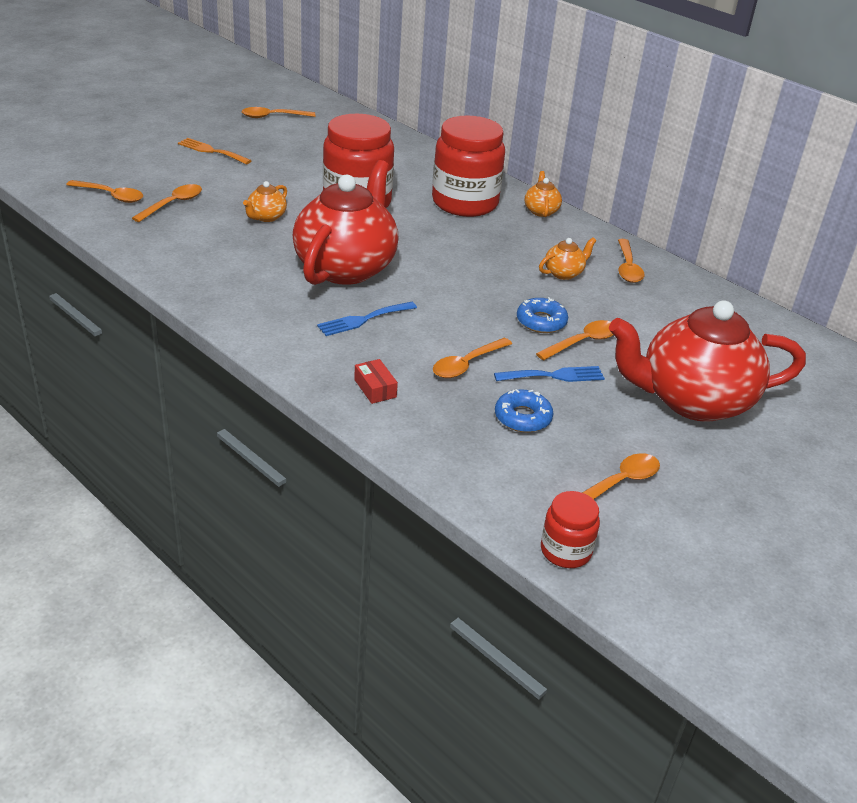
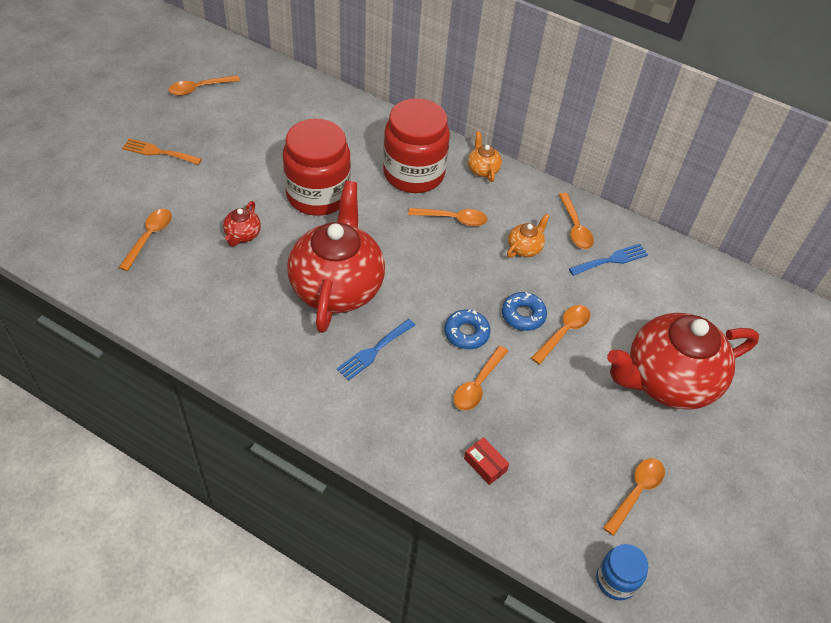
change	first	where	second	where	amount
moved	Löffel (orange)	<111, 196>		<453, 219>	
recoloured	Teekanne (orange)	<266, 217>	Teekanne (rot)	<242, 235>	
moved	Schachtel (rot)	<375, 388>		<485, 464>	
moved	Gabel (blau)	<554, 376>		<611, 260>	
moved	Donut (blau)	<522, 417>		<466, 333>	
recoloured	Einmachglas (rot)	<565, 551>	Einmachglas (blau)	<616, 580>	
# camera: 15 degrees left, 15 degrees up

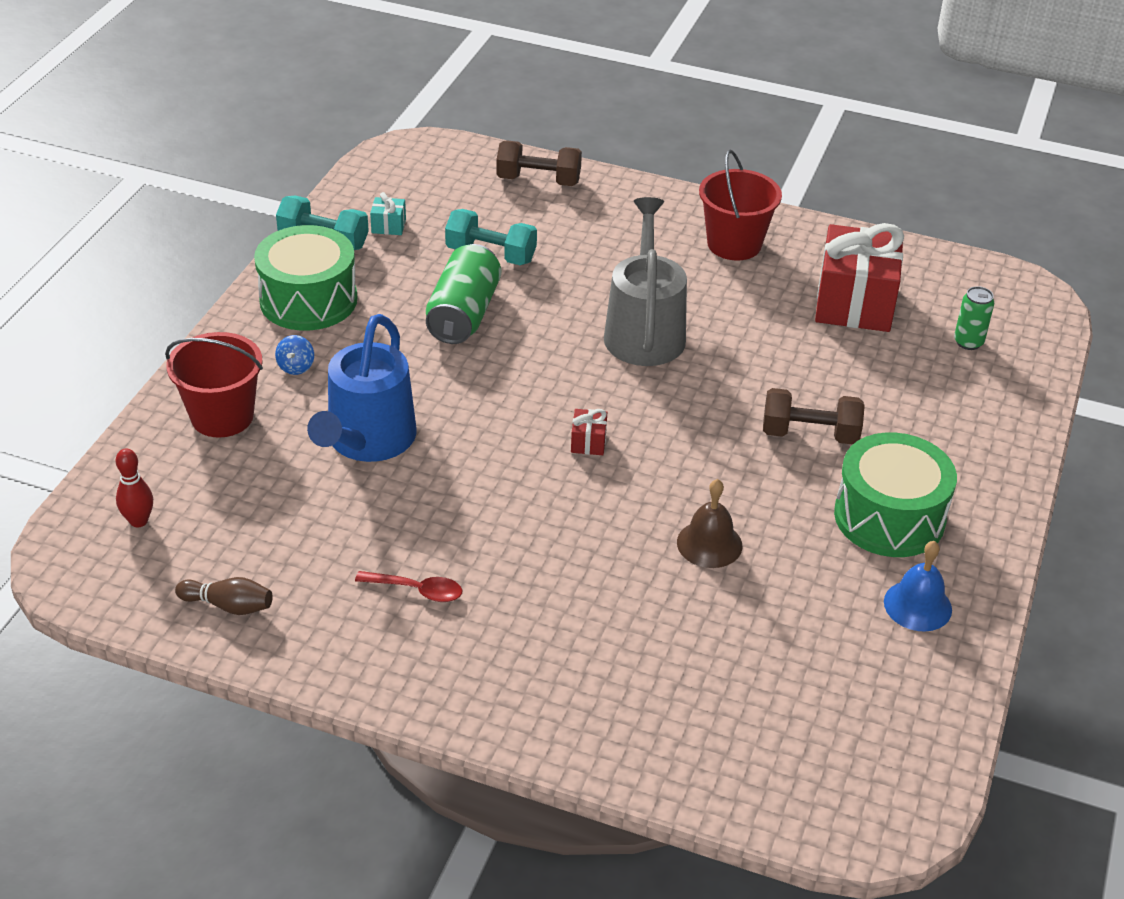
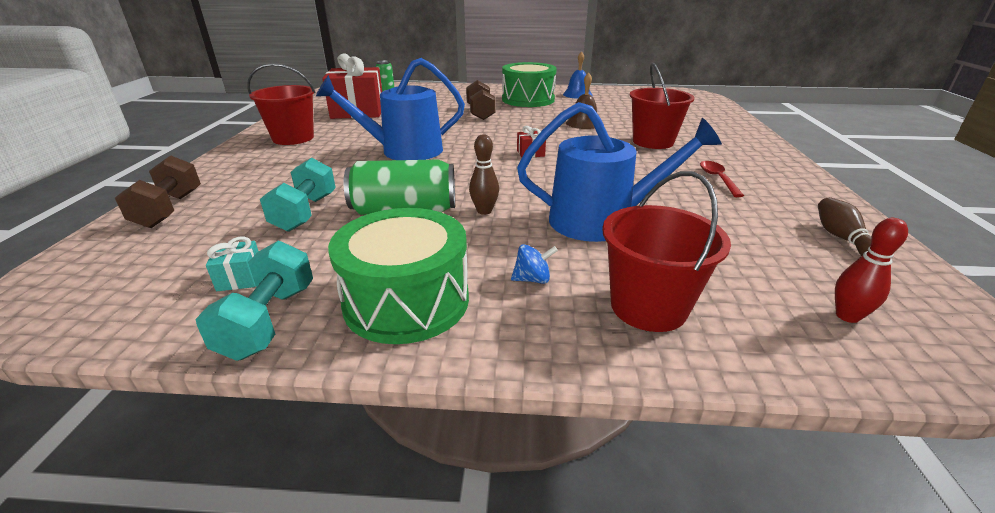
change	first	where	second	where	amount
recoloured	Gießkanne (grau)	<644, 331>	Gießkanne (blau)	<404, 151>	
added			Bowlingkegel (braun)	<484, 211>	
added			Eimer (rot)	<653, 142>	
# camera: 105 degrees left, 10 degrees down

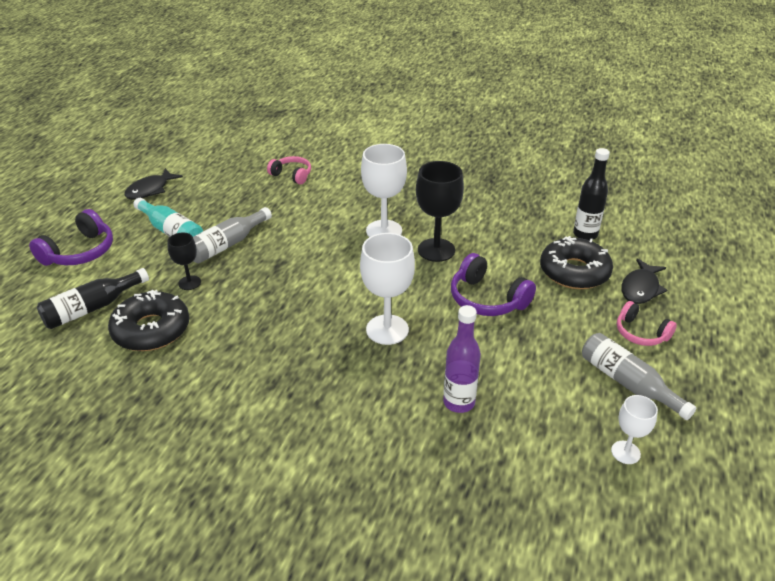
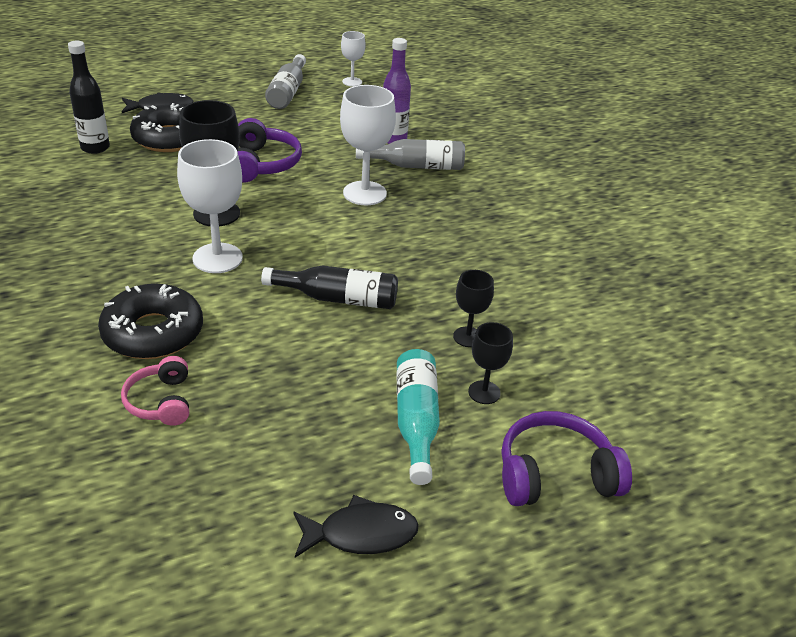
change	first	where	second	where	amount
moved	Flasche (schwarz)	<92, 308>		<337, 298>	
moved	Donut (schwarz)	<151, 330>		<153, 333>	
moved	Flasche (grau)	<227, 244>		<416, 166>	
removed	Kopfhörer (rosa)	<640, 333>			
added			Kelch (schwarz)	<484, 392>	
# camera: 135 degrees left, 0 degrees up

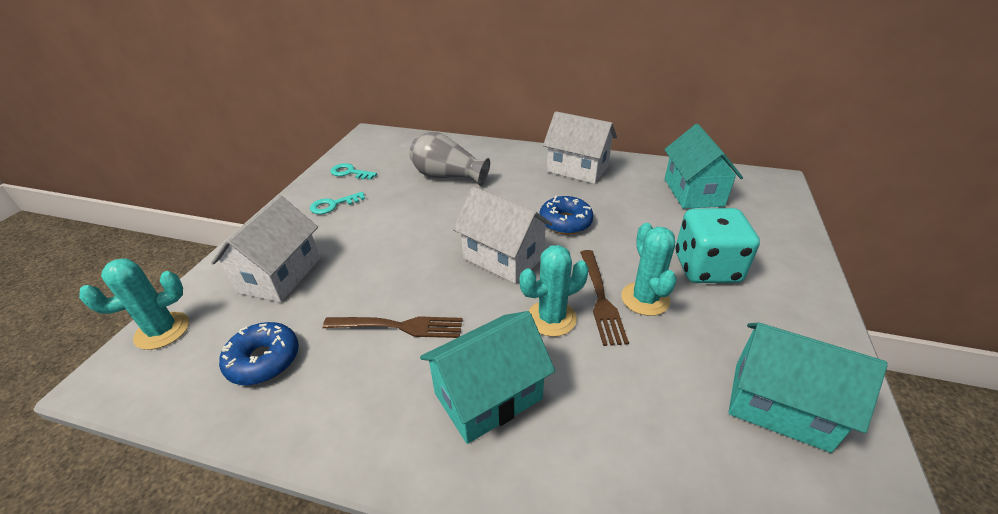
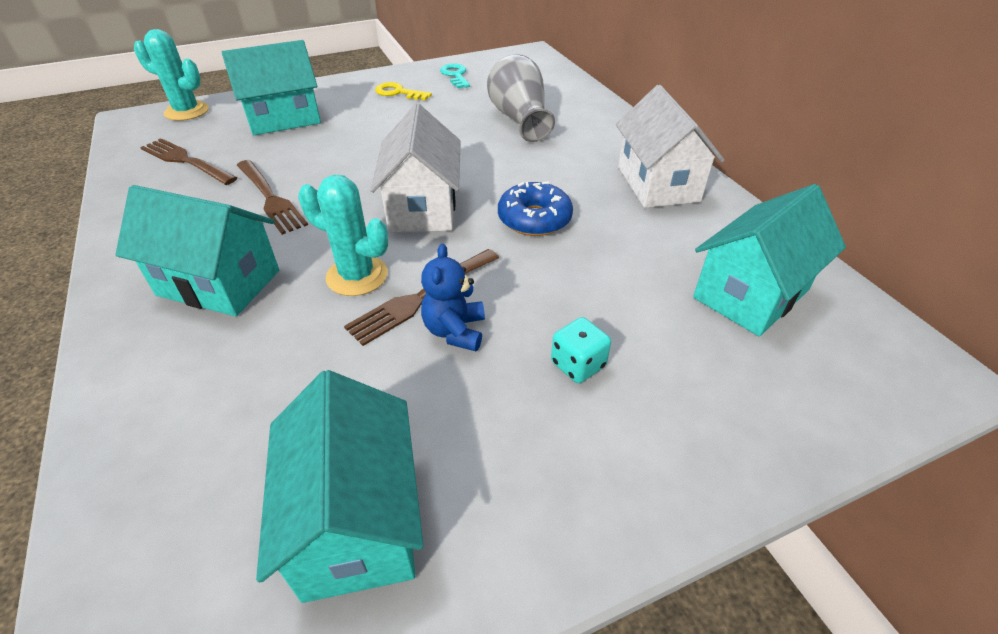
change	first	where	second	where	amount
recoloured	Haus (weiß)	<280, 275>	Haus (türkis)	<284, 119>	
replaced	Donut (blau)	<263, 360>	Gabel (braun)	<186, 161>	
recoloured	Schlüssel (türkis)	<333, 205>	Schlüssel (gelb)	<398, 93>	
replaced	Kaktus (türkis)	<645, 299>	Teddybär (blau)	<455, 331>	
resized	Spielwürfel (türkis)	<706, 268>		<578, 364>	x0.48
# camera: 50 degrees right, 5 degrees up

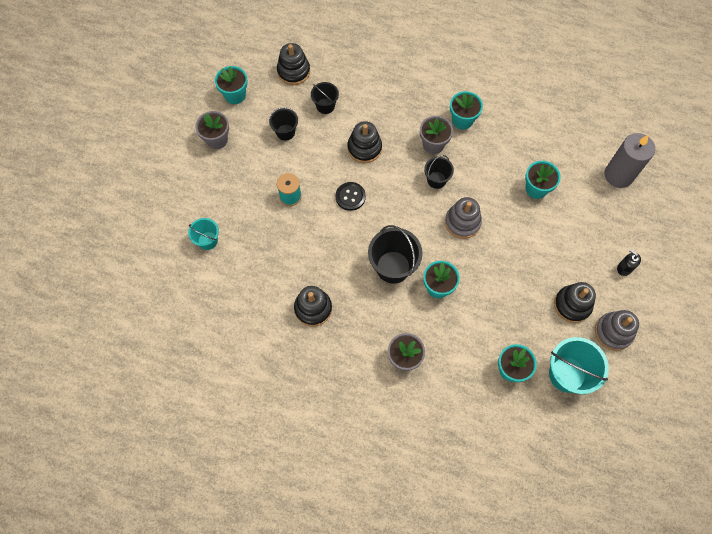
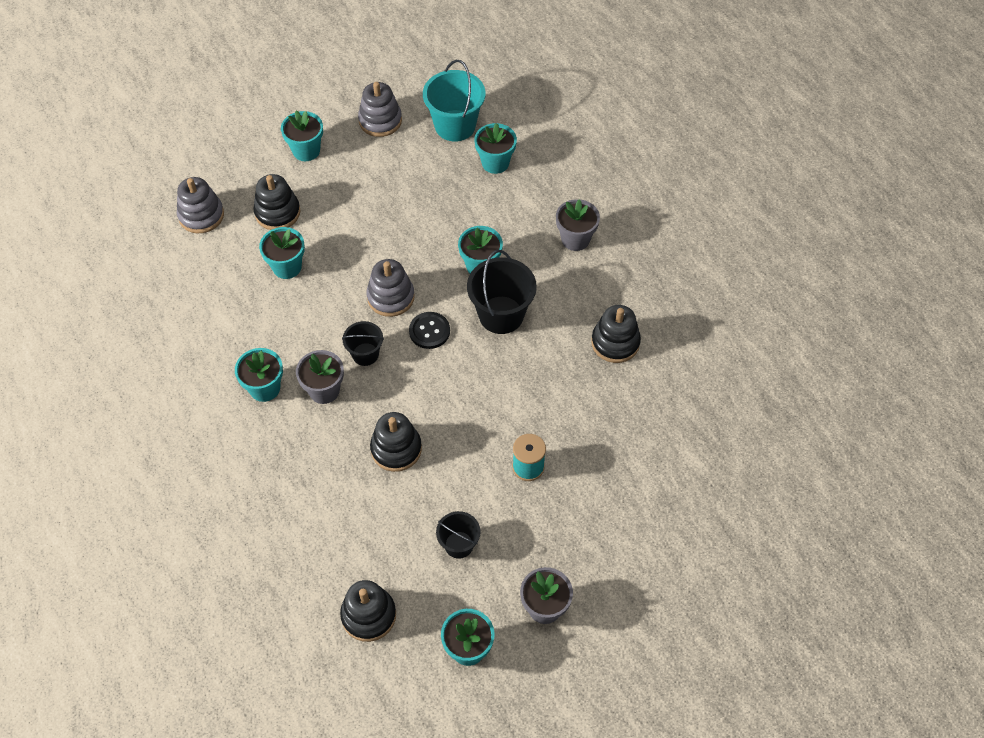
change	first	where	second	where	amount
removed	Eimer (türkis)	<208, 240>			
removed	Eimer (schwarz)	<325, 106>			
moved	Knopf (schwarz)	<350, 197>		<429, 331>	
moved	Stapelspielzeug (schwarz)	<572, 305>		<277, 212>	
replaced	Kerze (grau)	<618, 175>	Stapelspielzeug (grau)	<201, 215>	
replaced	Seifenspender (schwarz)	<624, 268>	Blumentopf (türkis)	<306, 150>	
# camera: 135 degrees left, 10 degrees down

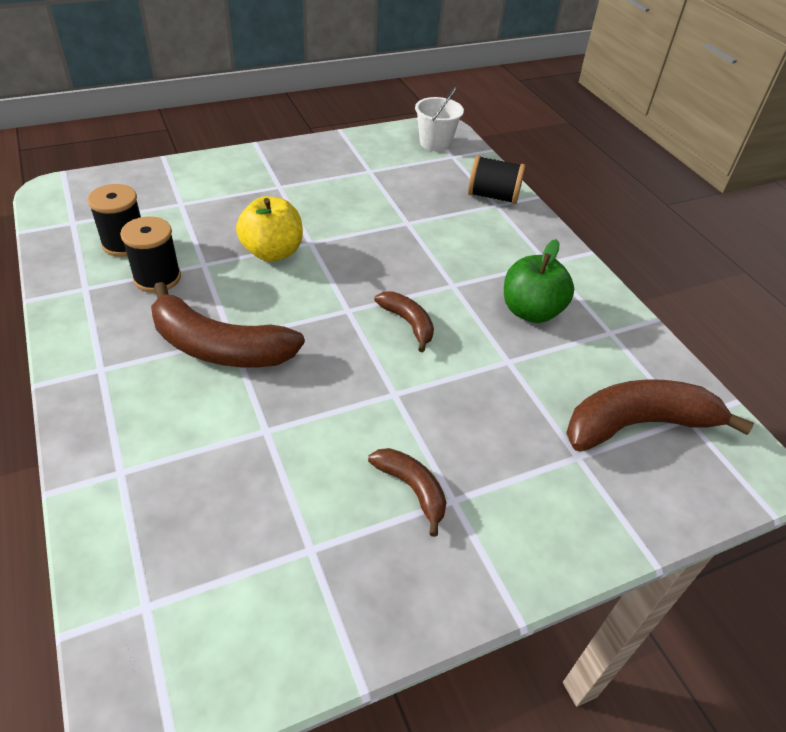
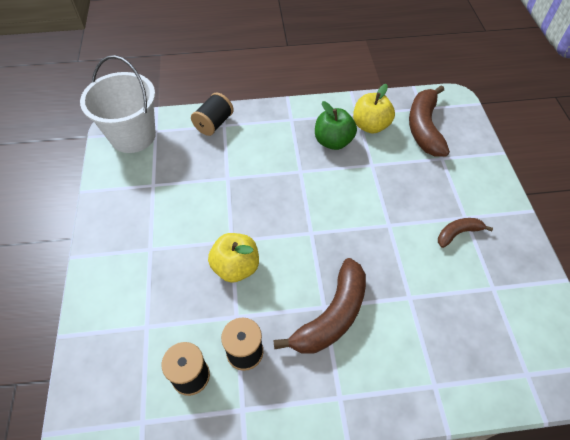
change	first	where	second	where	amount
removed	Banane (braun)	<408, 323>			
resized	Eimer (weiß)	<435, 143>		<133, 136>	x1.80
added			Apfel (gelb)	<370, 126>	
# camera: 70 degrees left, 10 degrees up

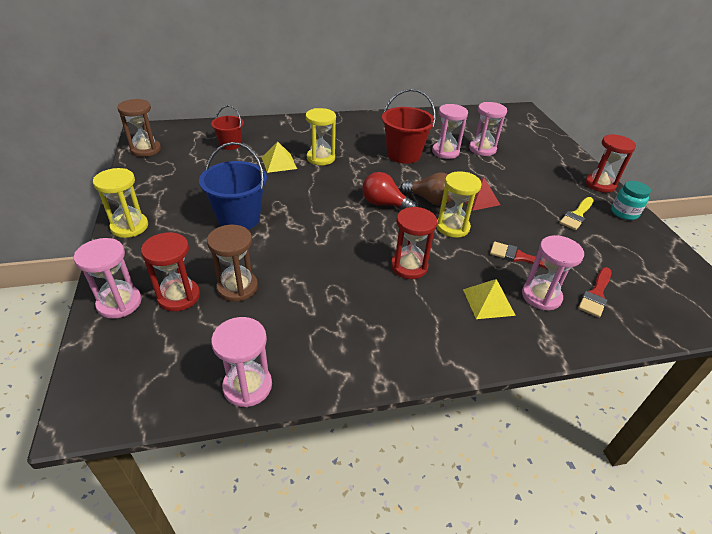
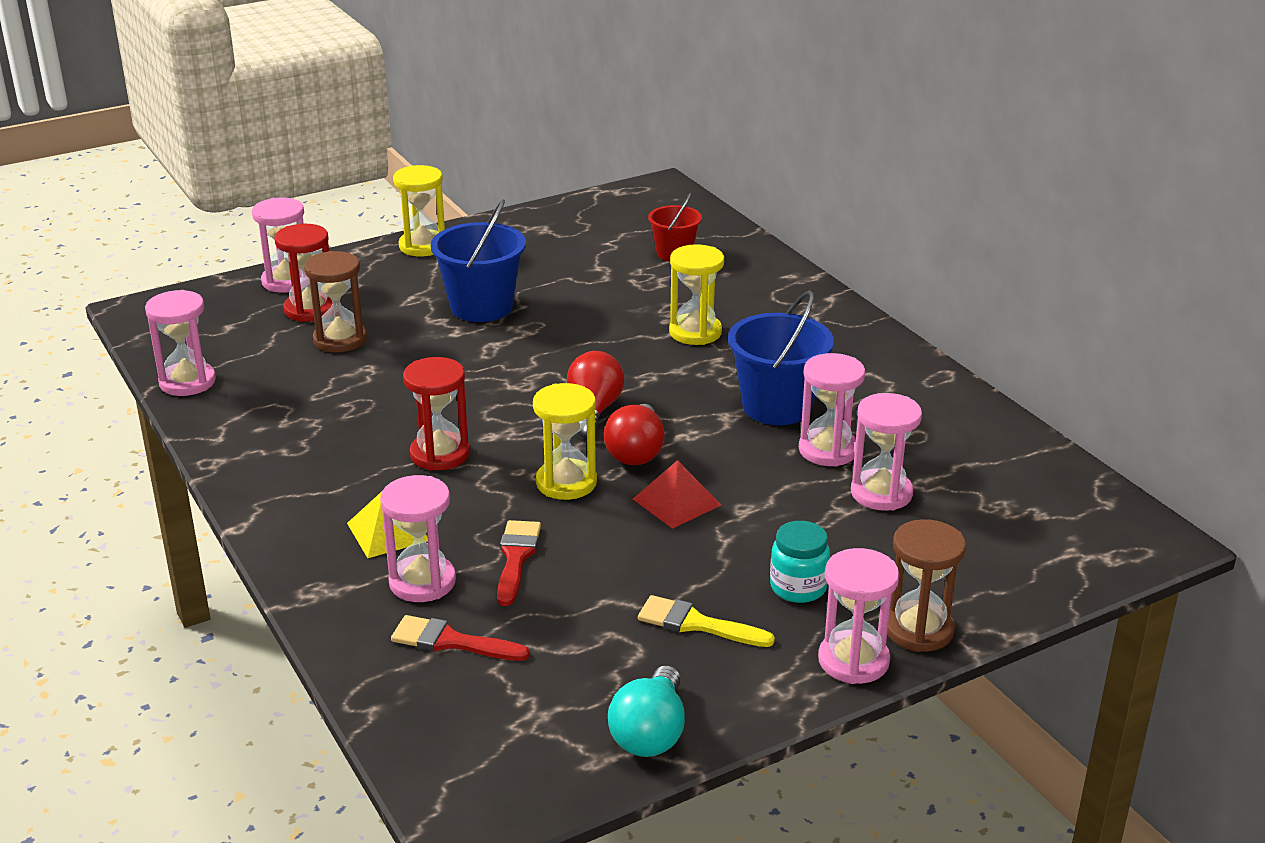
change	first	where	second	where	amount
moved	Sanduhr (braun)	<145, 150>		<918, 630>	
removed	Pyramide (gelb)	<279, 163>			
recoloured	Eimer (rot)	<403, 154>	Eimer (blau)	<777, 406>	
recoloured	Glühbirne (braun)	<430, 200>	Glühbirne (rot)	<636, 452>	
recoloured	Sanduhr (rot)	<600, 184>	Sanduhr (rosa)	<853, 660>	
moved	Einmachglas (türkis)	<624, 213>		<798, 587>	
added			Glühbirne (türkis)	<650, 733>	
# camera: 75 degrees right, 10 degrees down

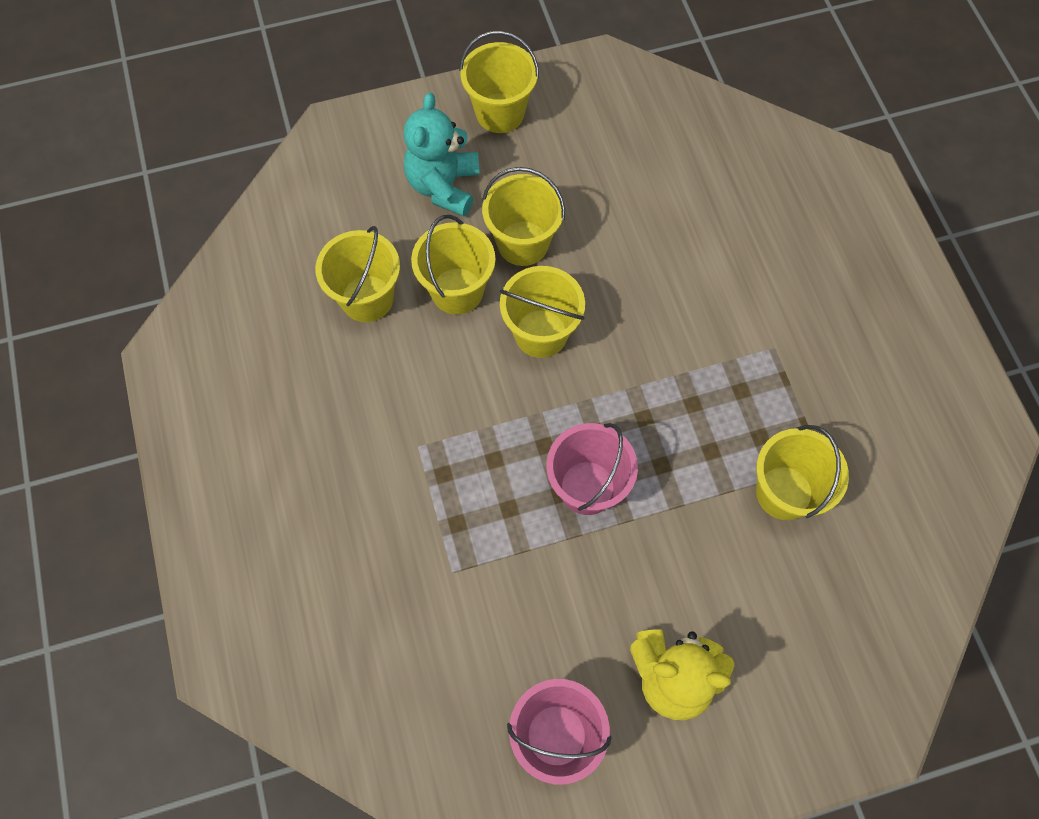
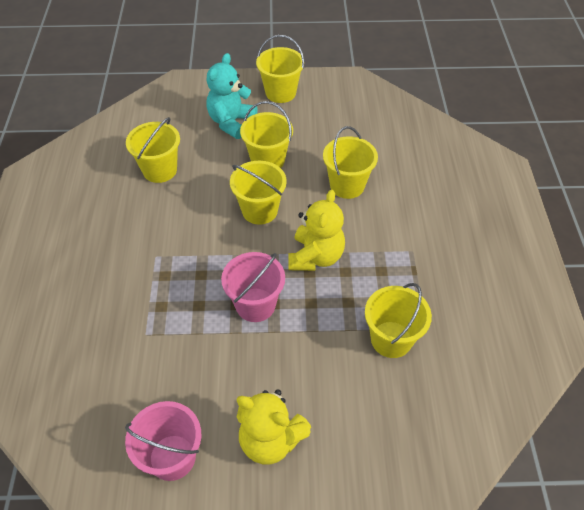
change	first	where	second	where	amount
moved	Eimer (gelb)	<457, 291>		<347, 185>	
added			Teddybär (gelb)	<315, 257>	
# camera: 15 degrees right, 15 degrees down

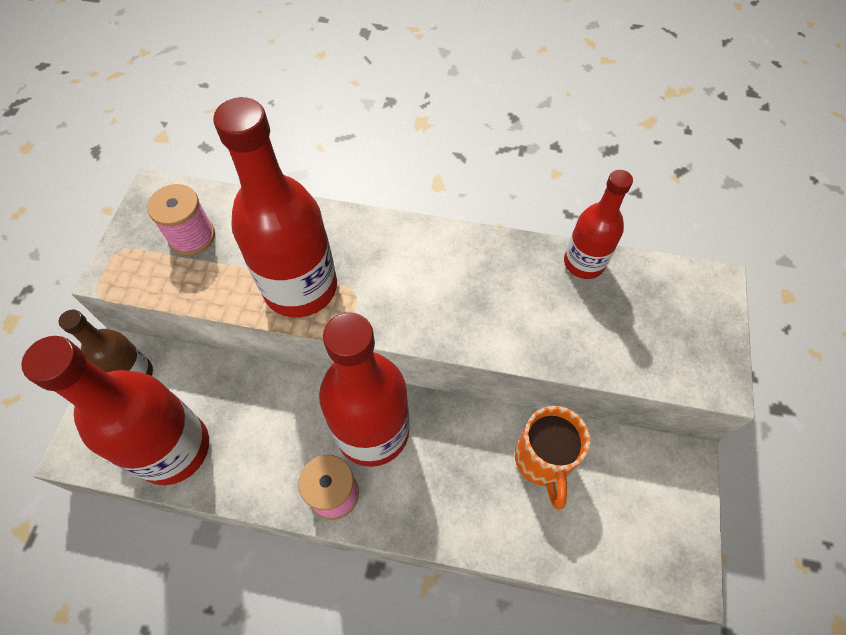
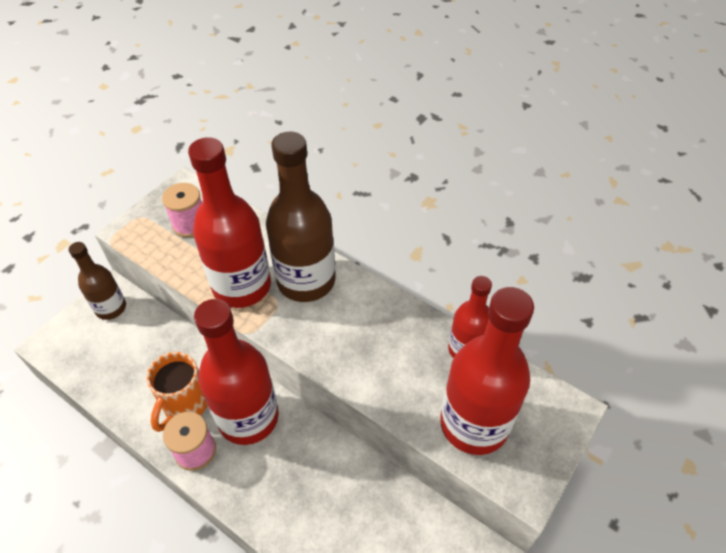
change	first	where	second	where	amount
moved	Flasche (rot)	<173, 449>		<474, 424>	
moved	Tasse (orange)	<543, 461>		<185, 405>	
added			Flasche (braun)	<306, 281>	
# camera: 25 degrees right, 10 degrees down

